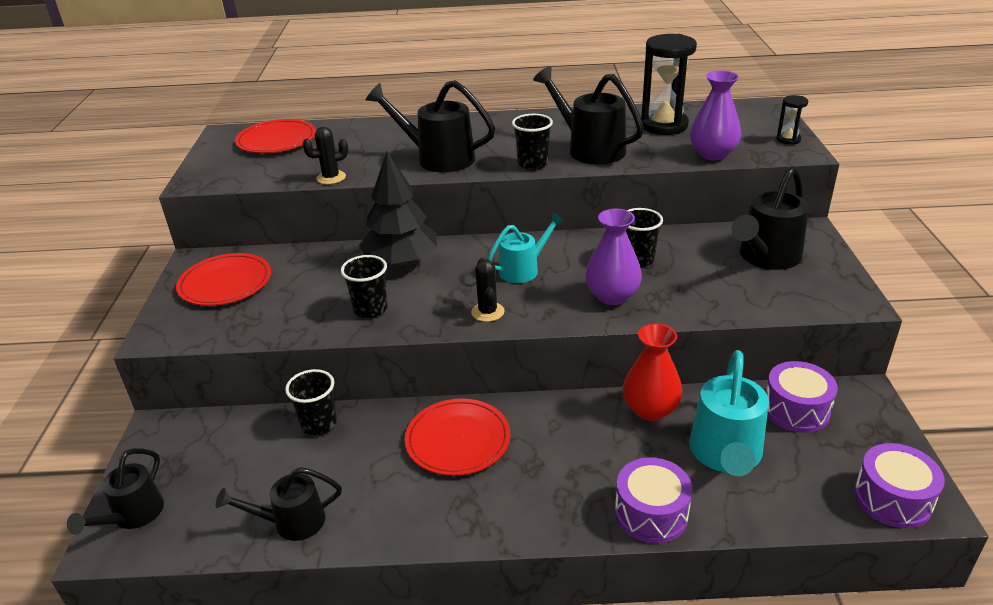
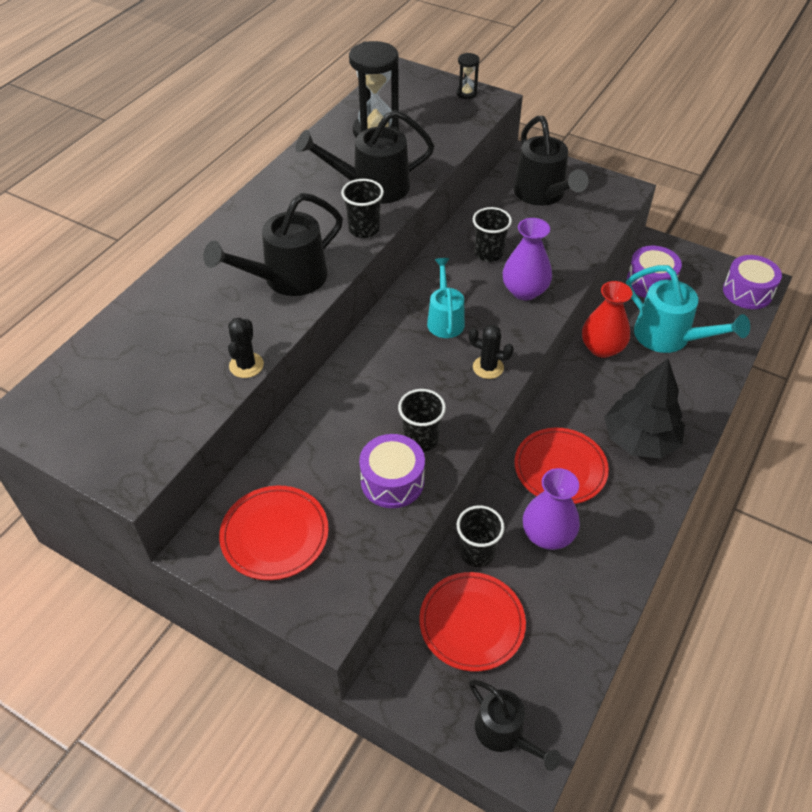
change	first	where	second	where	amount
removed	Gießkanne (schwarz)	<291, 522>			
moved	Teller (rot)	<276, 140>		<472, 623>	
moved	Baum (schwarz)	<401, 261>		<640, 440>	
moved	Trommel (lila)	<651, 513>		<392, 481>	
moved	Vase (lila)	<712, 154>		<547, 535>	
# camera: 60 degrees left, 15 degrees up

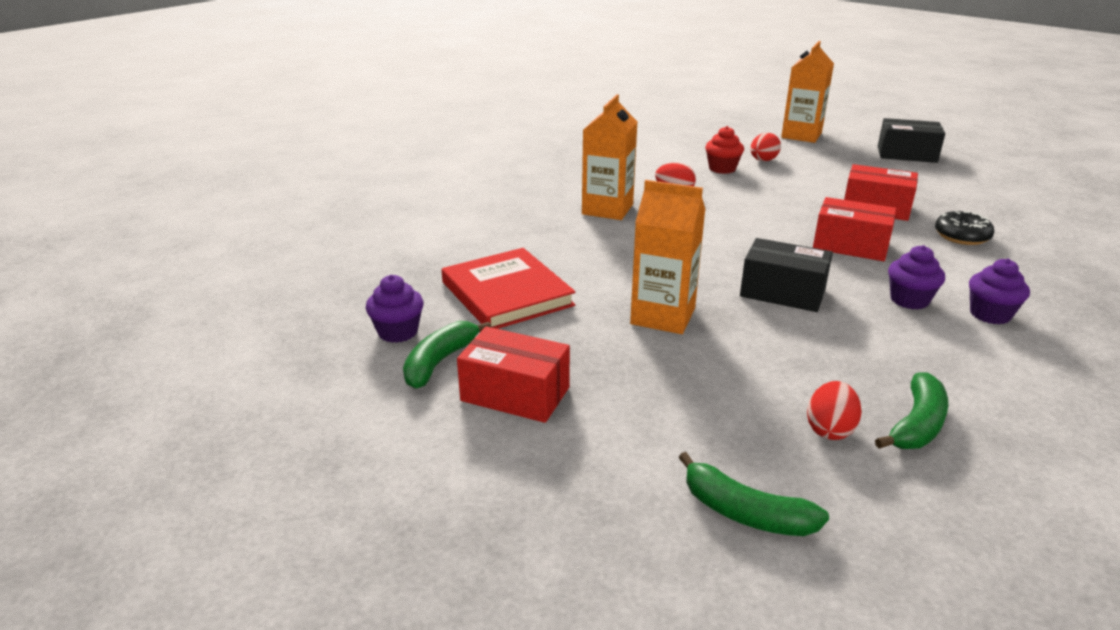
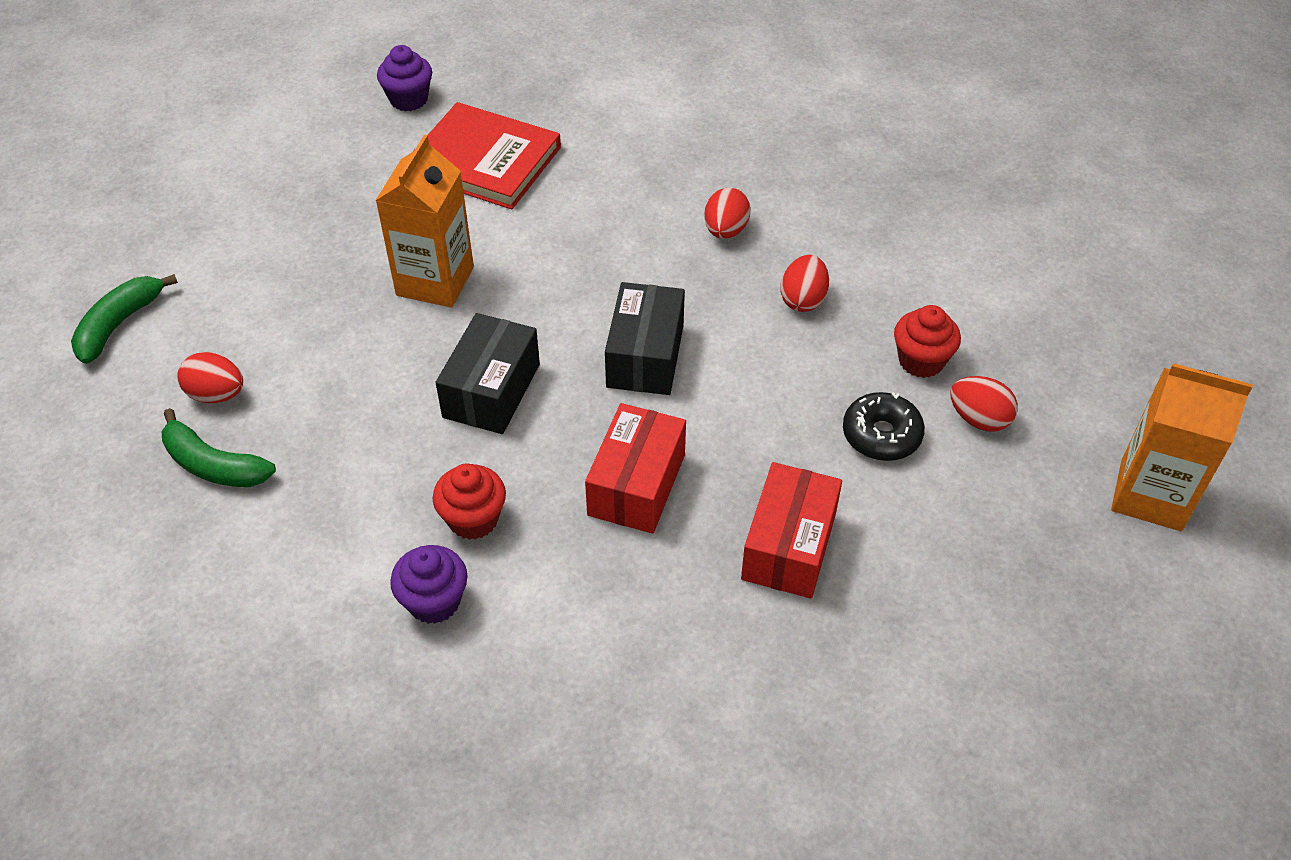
change	first	where	second	where	amount
removed	Banane (grün)	<439, 362>			
turned	Buch (rot)	<507, 294>		<484, 161>	60 degrees clockwise
removed	Schachtel (rot)	<515, 394>			
replaced	Getränkekarton (orange)	<607, 209>	Ei (rot)	<725, 231>	
moved	Schachtel (schwarz)	<906, 154>		<645, 356>	
recoloured	Muffin (lila)	<909, 300>	Muffin (rot)	<473, 519>	
moved	Donut (schwarz)	<961, 236>		<881, 435>	
# camera: 85 degrees right, 20 degrees up

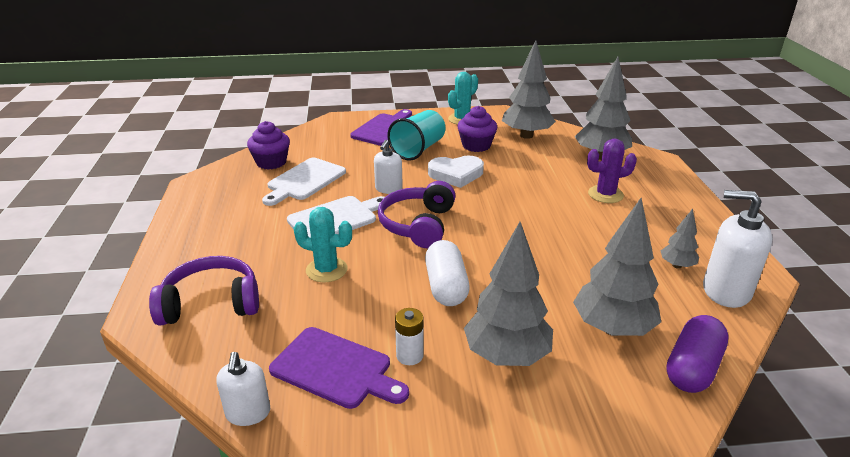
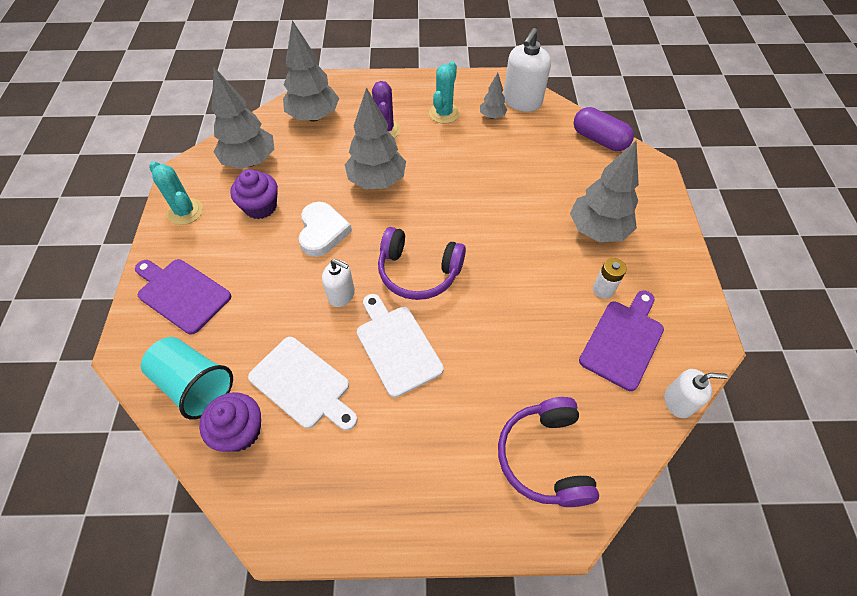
change	first	where	second	where	amount
moved	Kaktus (türkis)	<326, 270>		<444, 113>	
moved	Becher (türkis)	<418, 149>		<195, 385>	
removed	Kapsel (weiß)	<446, 286>			
moved	Baum (grau)	<612, 328>		<377, 181>	
# camera: 85 degrees left, 25 degrees up

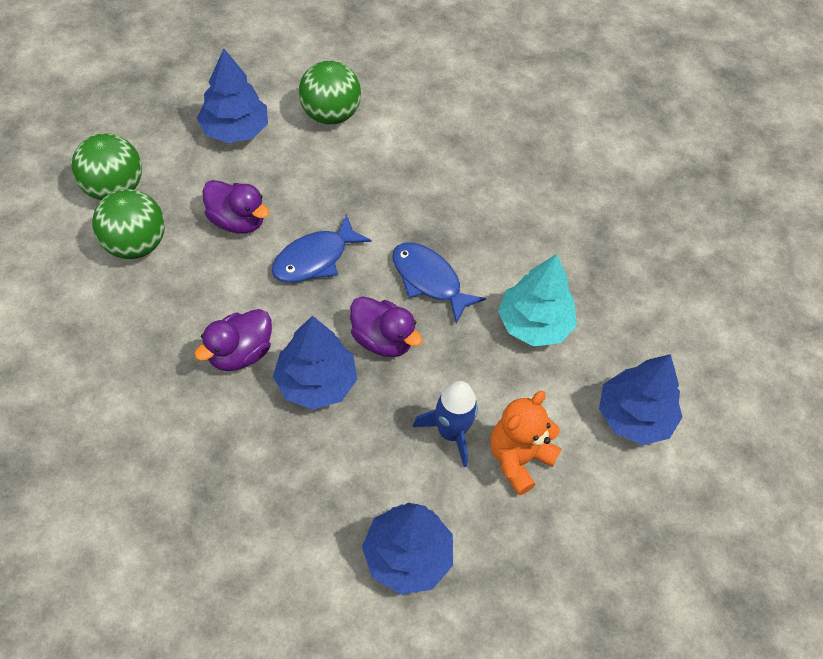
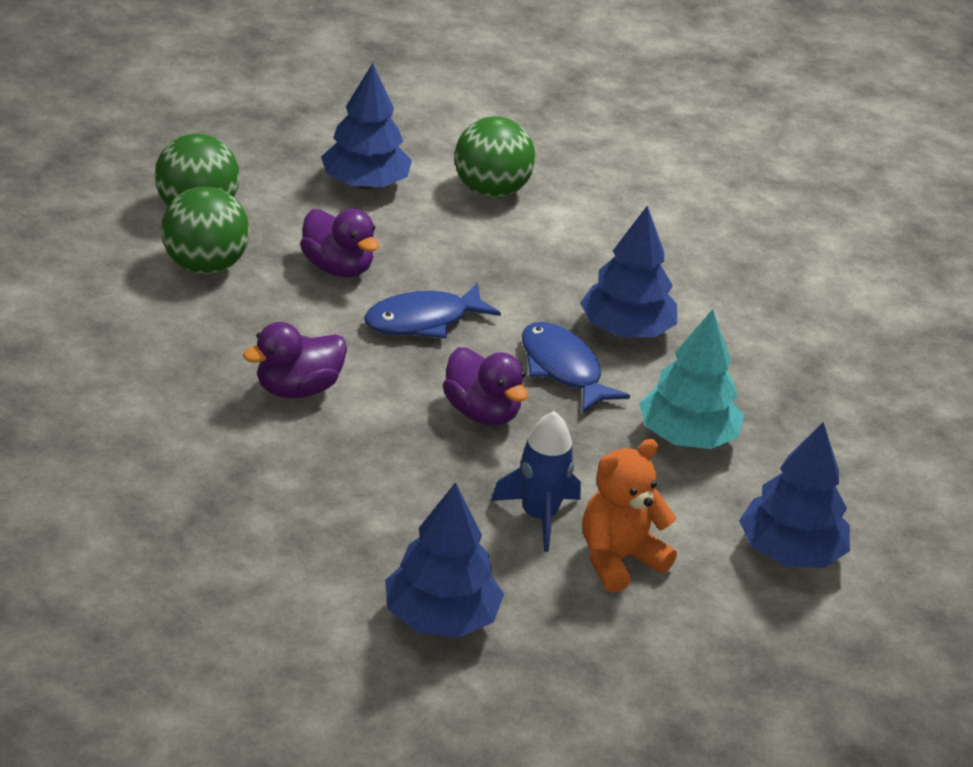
change	first	where	second	where	amount
moved	Baum (blau)	<316, 382>		<626, 330>	
# camera: 15 degrees right, 20 degrees down

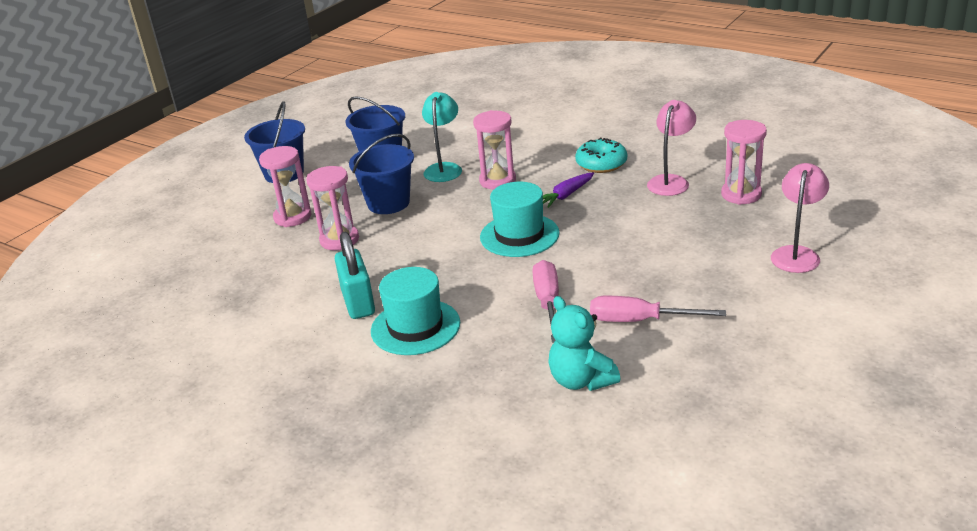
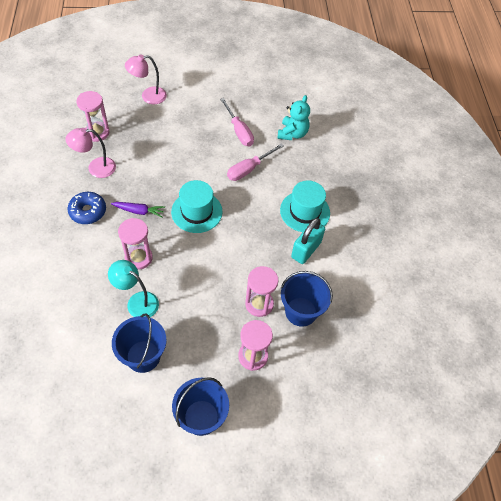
change	first	where	second	where	amount
moved	Eimer (blau)	<388, 203>		<301, 311>	
turned	Lampe (türkis)	<444, 168>		<137, 301>	60 degrees clockwise
recoloured	Donut (türkis)	<601, 164>	Donut (blau)	<88, 211>	
# camera: 135 degrees left, 25 degrees up

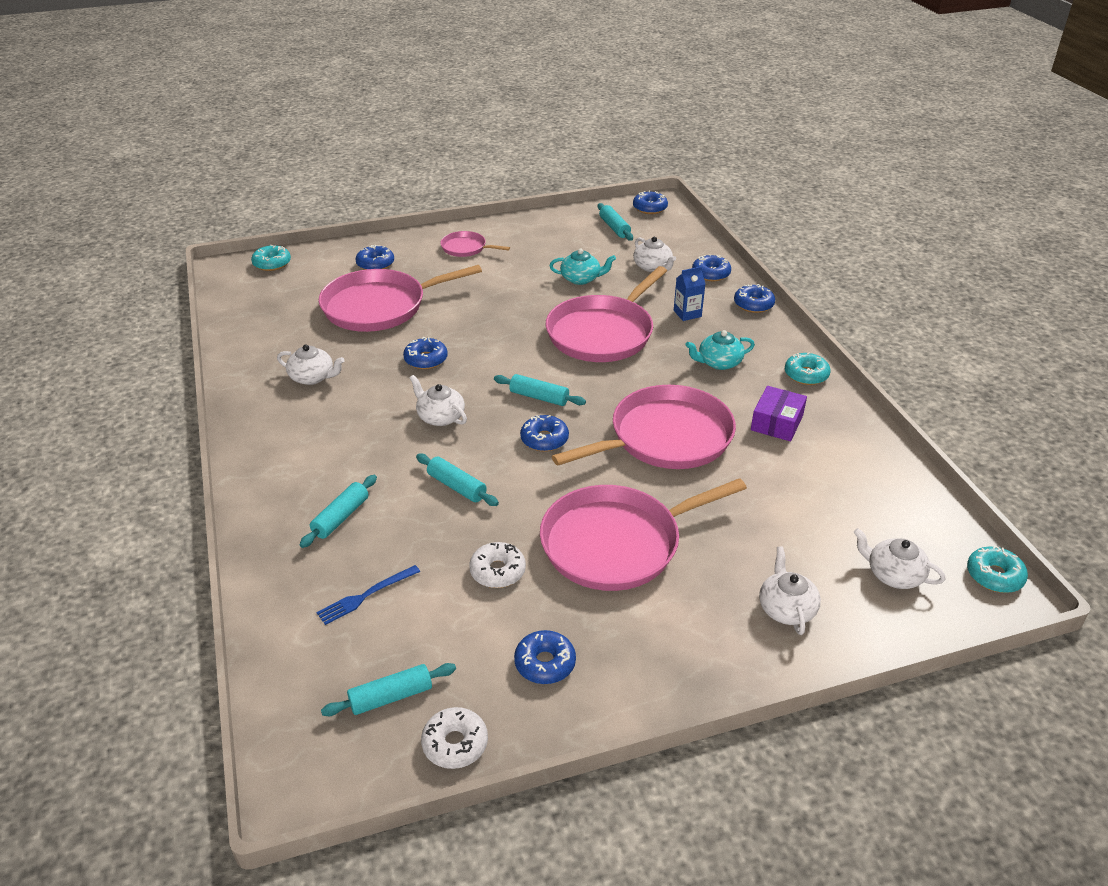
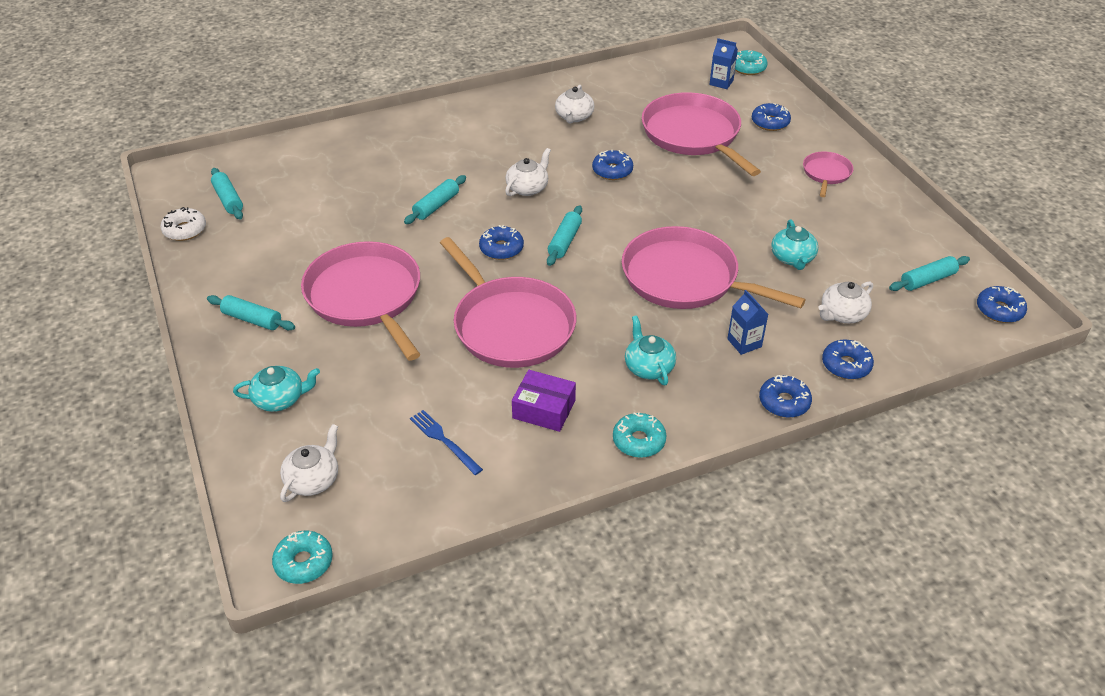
change	first	where	second	where	amount
moved	Nudelholz (türkis)	<341, 517>		<252, 319>	
moved	Gabel (blau)	<366, 596>		<444, 440>	
removed	Donut (weiß)	<497, 571>			
removed	Donut (blau)	<545, 663>			
recoloured	Teekanne (weiß)	<786, 608>	Teekanne (türkis)	<280, 399>	
added			Getränkekarton (blau)	<721, 82>	
# camera: 85 degrees right, 5 degrees up

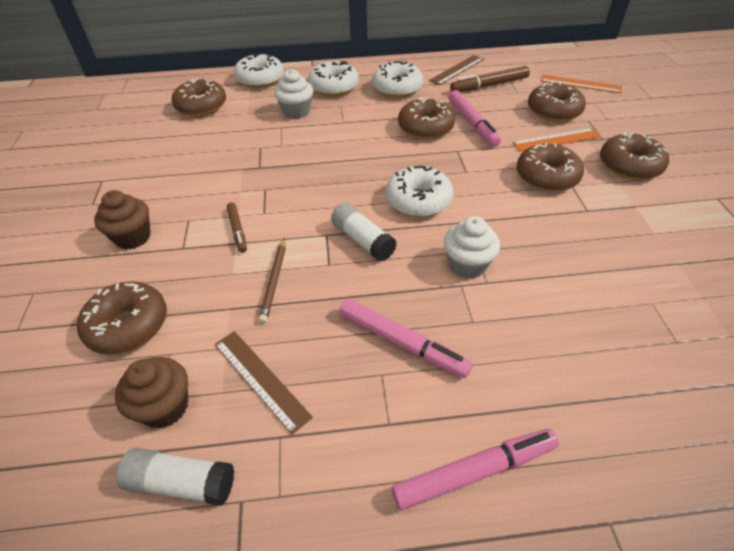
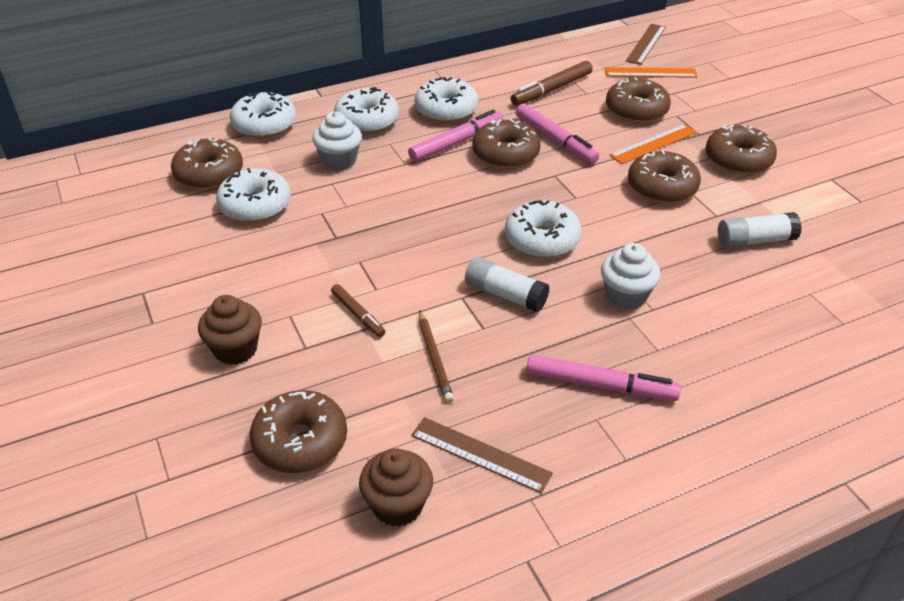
change	first	where	second	where	amount
moved	Klebestift (weiß)	<181, 482>		<755, 240>	
moved	Filzstift (rosa)	<474, 472>		<456, 142>	
moved	Lineal (braun)	<457, 70>		<646, 44>	
added			Donut (weiß)	<255, 206>	
# camera: 20 degrees left, 5 degrees down

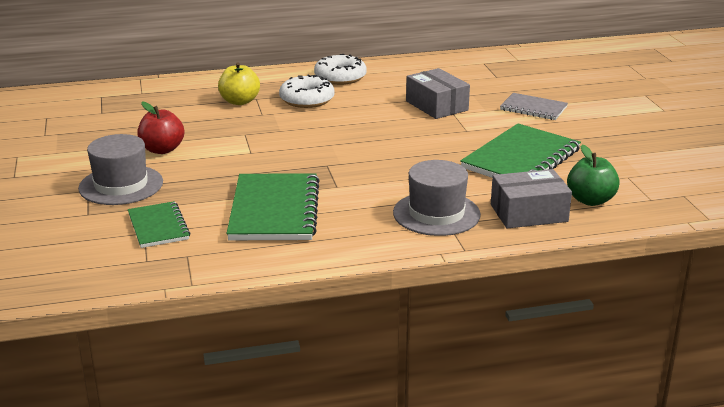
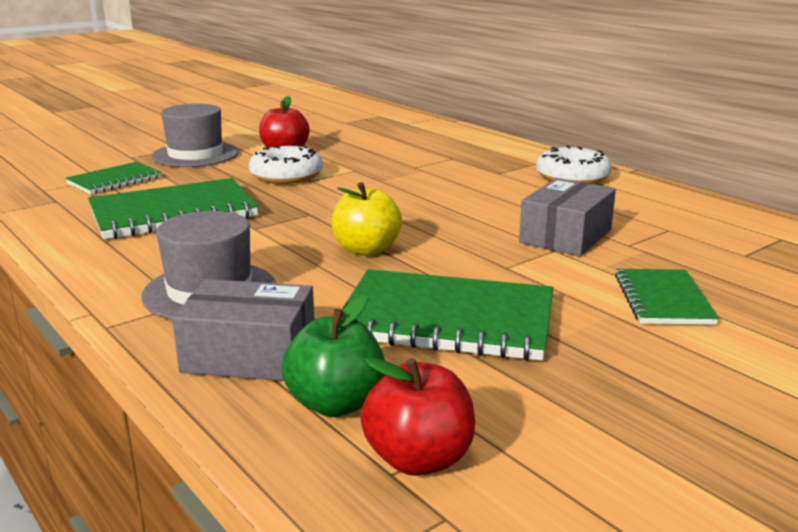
change	first	where	second	where	amount
moved	Apfel (gelb)	<240, 101>		<366, 250>	
moved	Donut (weiß)	<307, 99>		<286, 175>	
turned	Schachtel (grau)	<529, 213>		<249, 355>	45 degrees counterclockwise
recoloured	Notizbuch (grau)	<533, 108>	Notizbuch (grün)	<663, 300>	
added			Apfel (rot)	<419, 459>	
# camera: 65 degrees right, 5 degrees down

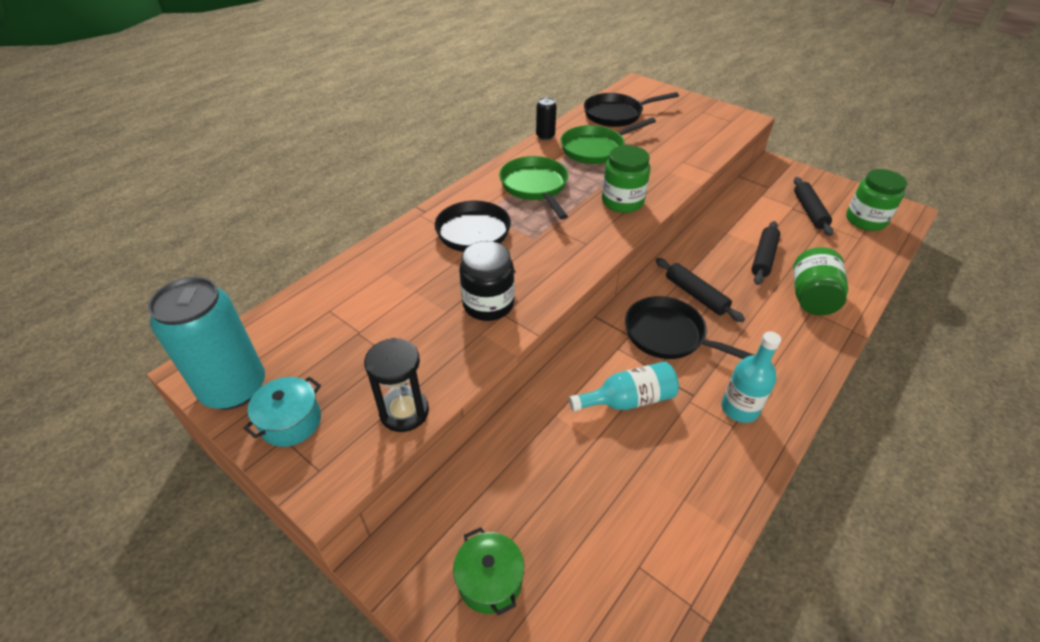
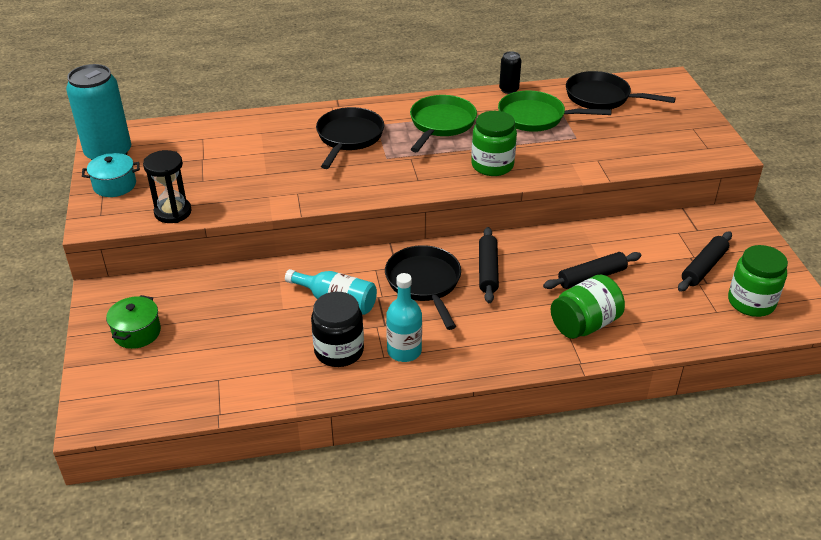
change	first	where	second	where	amount
moved	Einmachglas (schwarz)	<488, 304>		<339, 351>	
# camera: 40 degrees right, 5 degrees down

